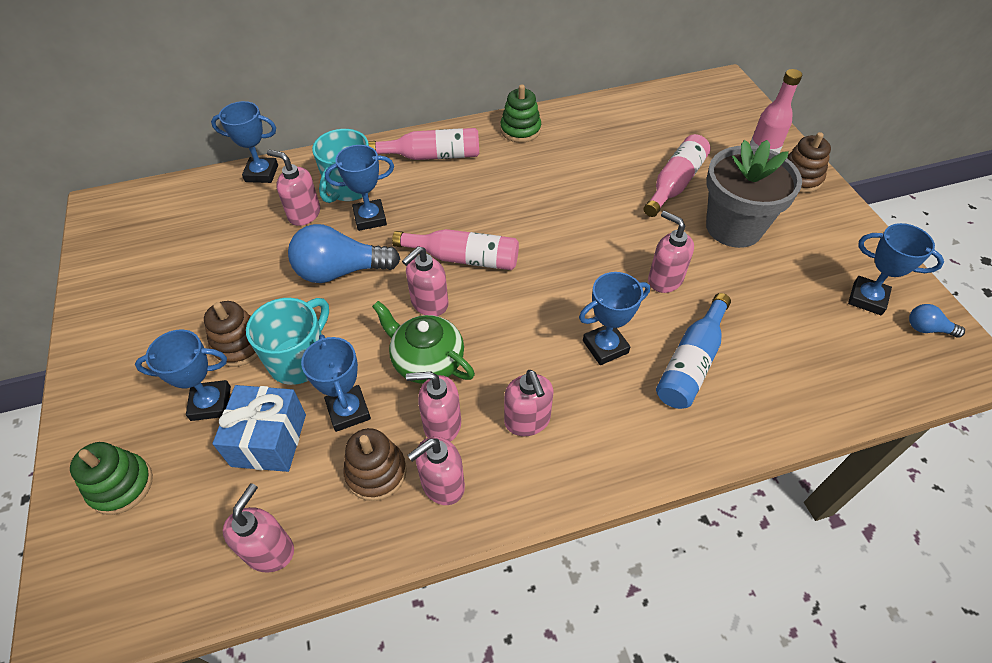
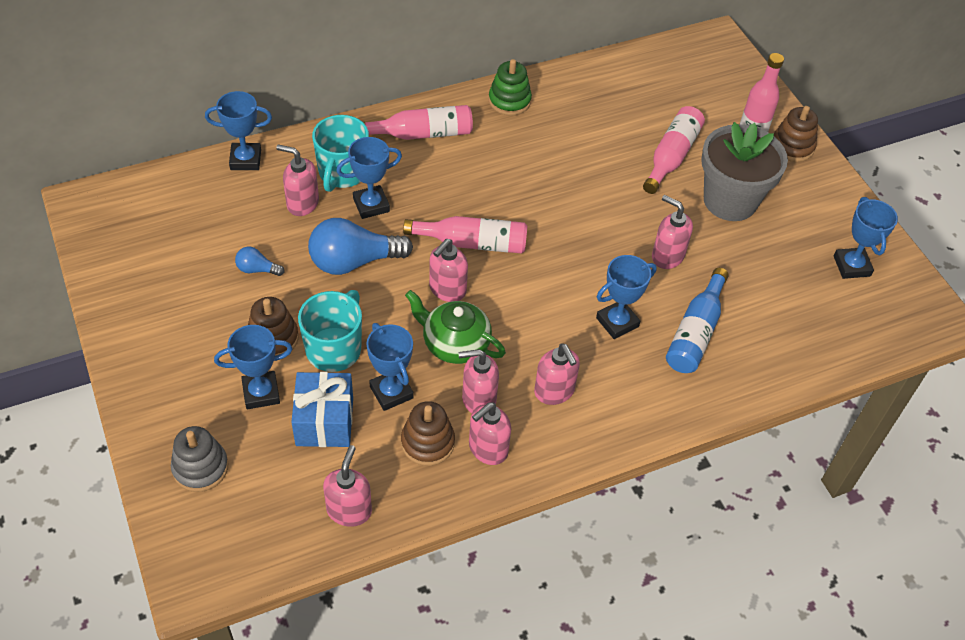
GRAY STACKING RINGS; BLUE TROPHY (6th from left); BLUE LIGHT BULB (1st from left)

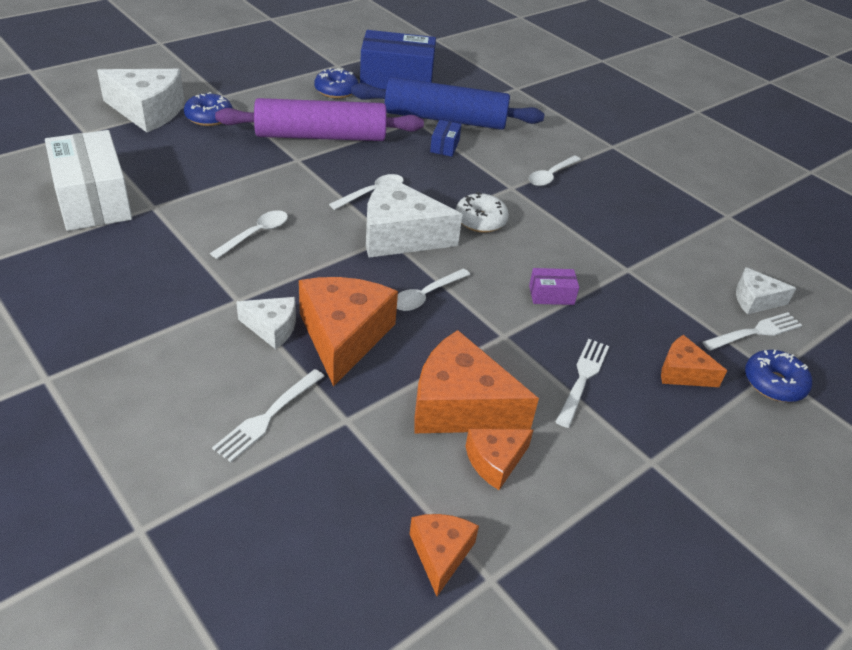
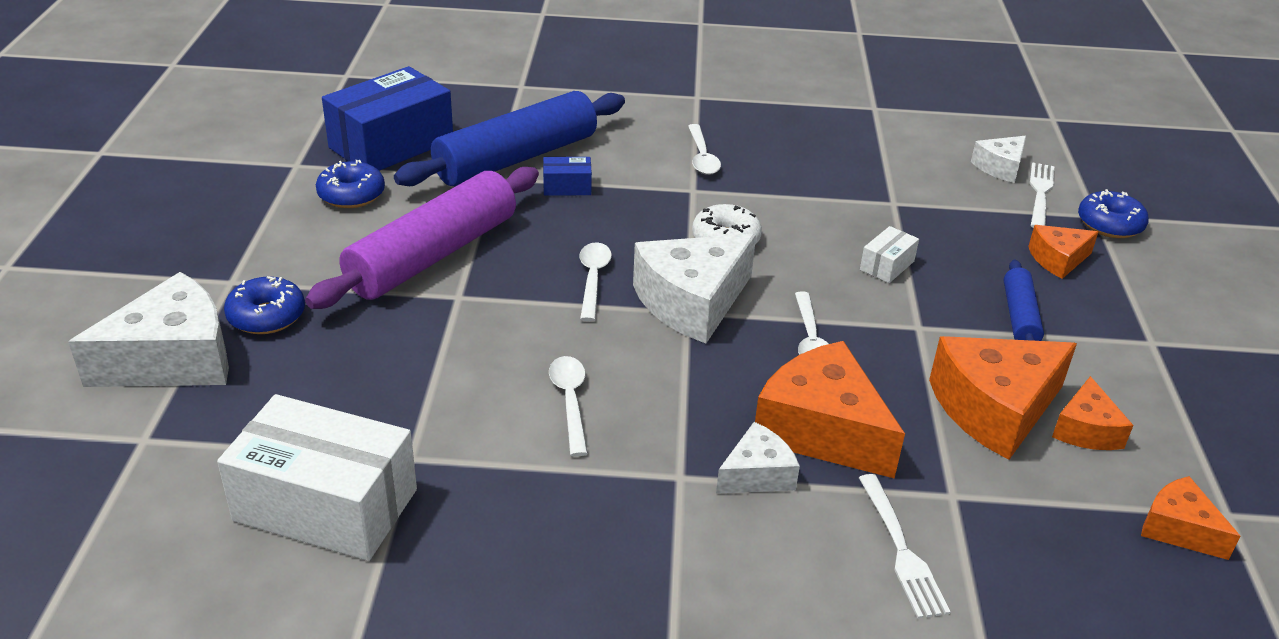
BLUE BOX (2nd from left); SNOW-WHITE BOX (2nd from left); BLUE PASTRY ROLLER (2nd from left)

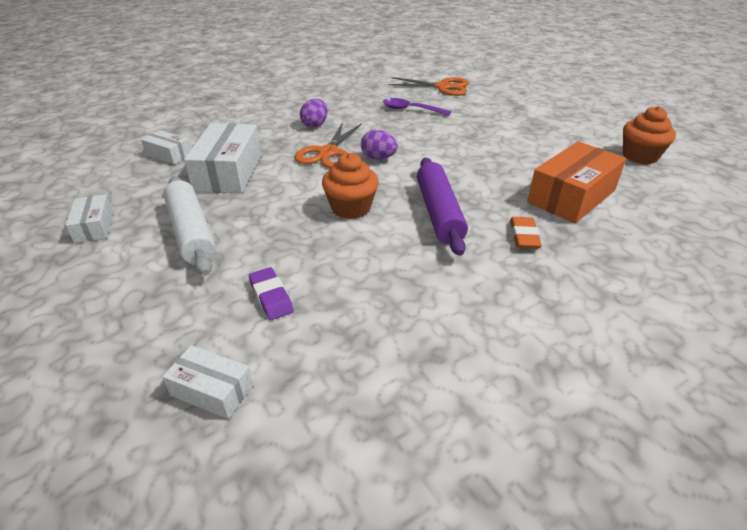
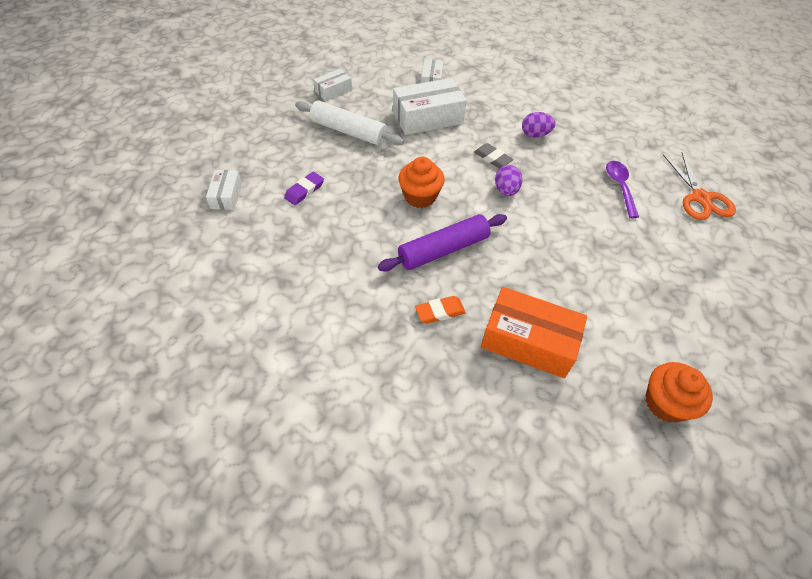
SNOW-WHITE PASTRY ROLLER; GRAY PENCIL ERASER

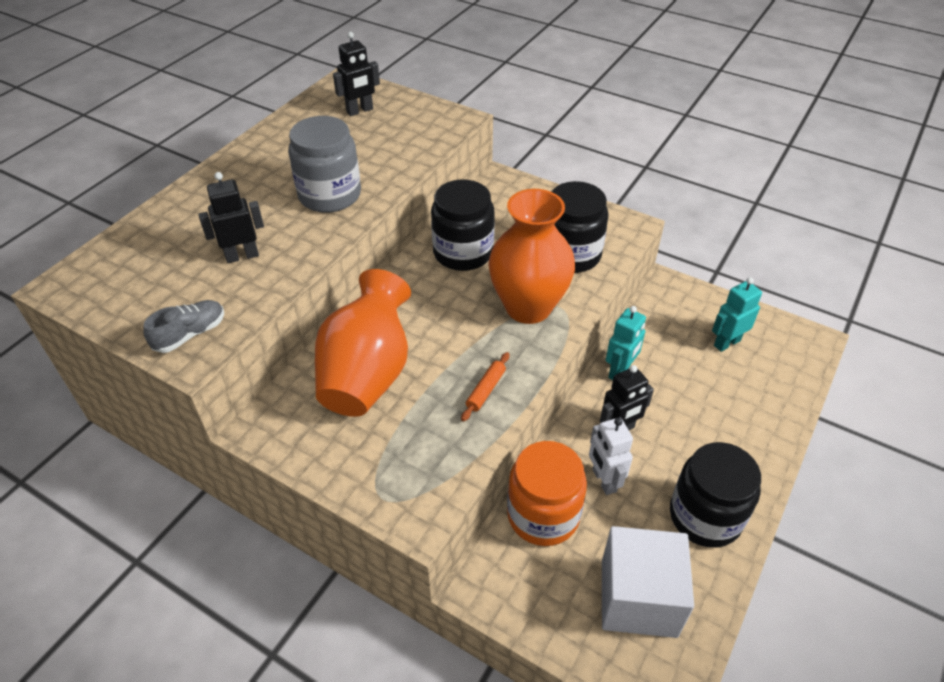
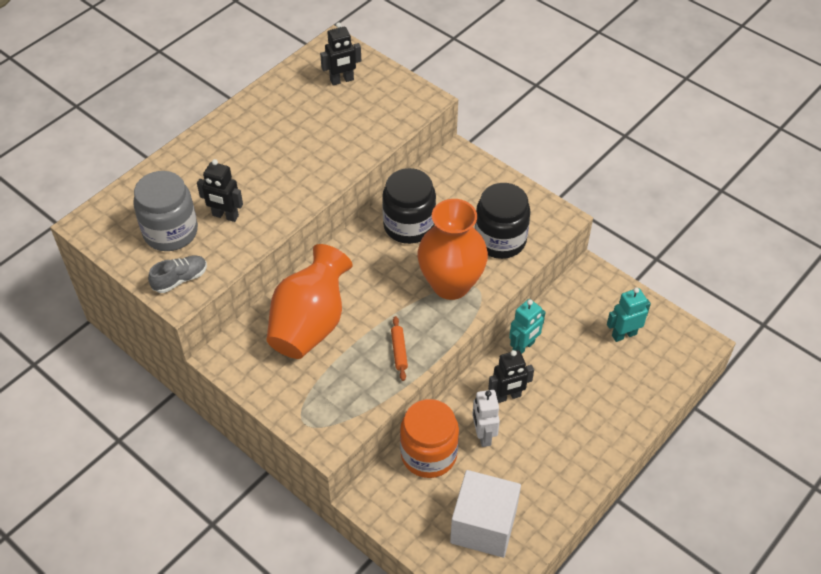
EBONY ROBOT (1st from left); GRAY JAM JAR; ORANGE-COLOURED PASTRY ROLLER; EBONY JAM JAR (3rd from left in the first image)

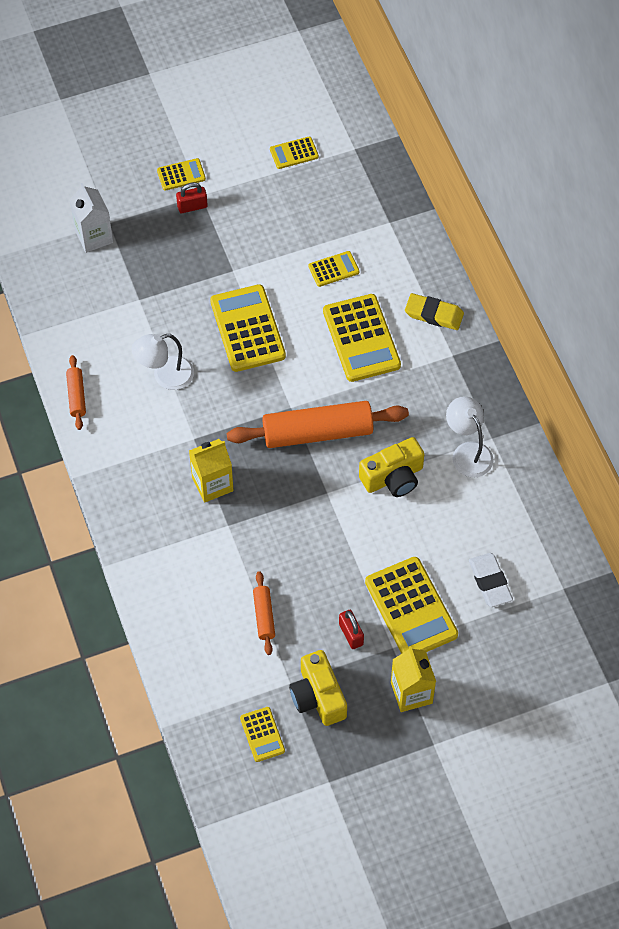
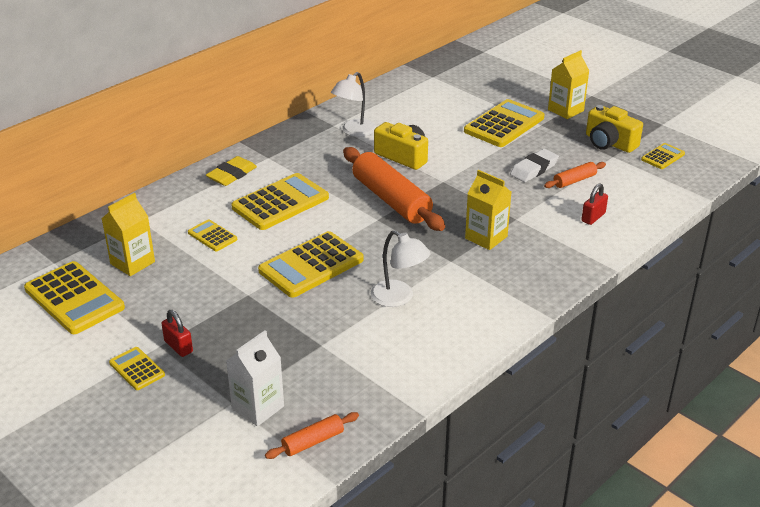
ORANGE-COLOURED PASTRY ROLLER (1st from left); GOLDEN POCKET CALCULATOR (1st from left); GOLDEN CAMERA (2nd from left); SCARLET SMALL LOCK (2nd from left); GOLDEN PENCIL ERASER; SNOW-WHITE PENCIL ERASER; GOLDEN JUICE CARTON (1st from left)

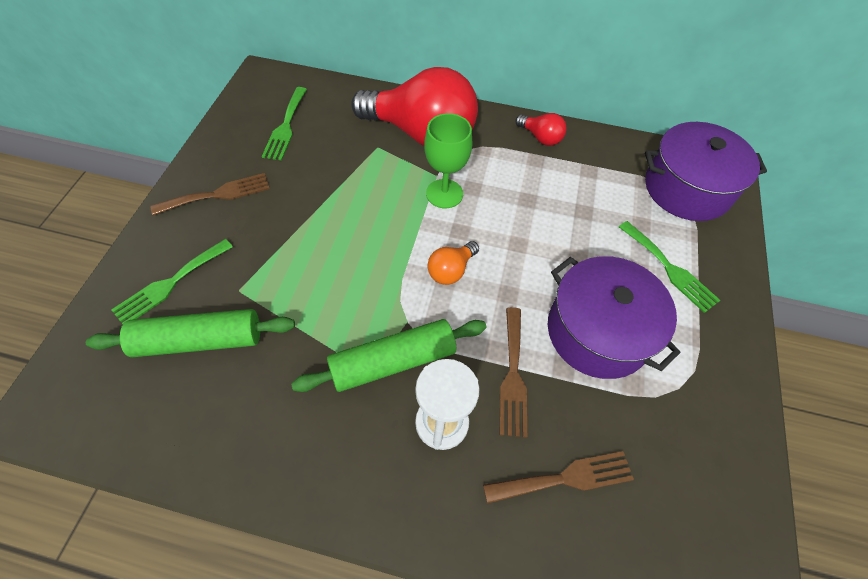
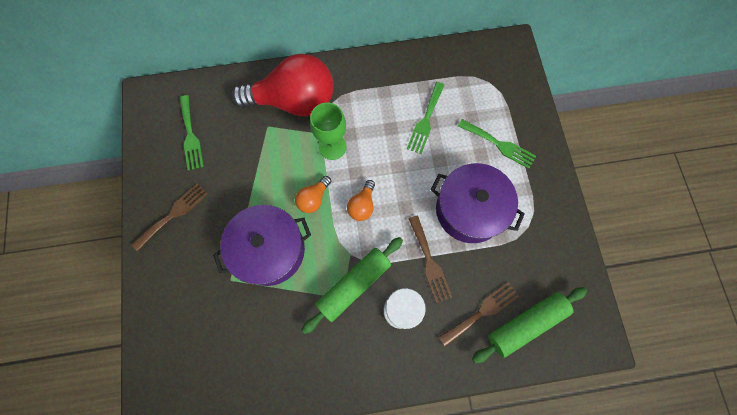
LEAF-GREEN PASTRY ROLLER (2nd from left); LEAF-GREEN DINNER FORK (2nd from left); SCARLET LIGHT BULB (2nd from left in the first image); PURPLE POT (1st from left); ORANGE-COLOURED LIGHT BULB (1st from left)

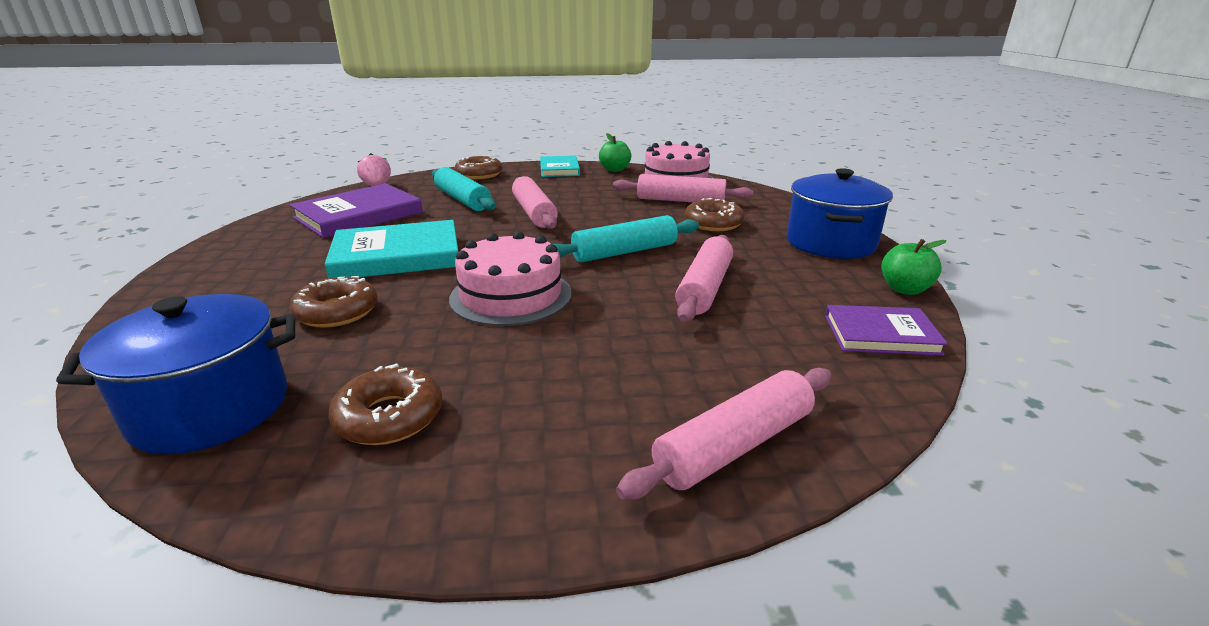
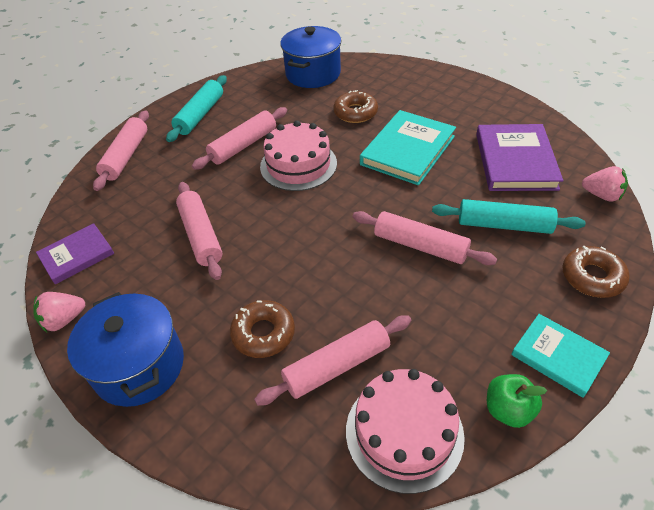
RUSSET GLAZED DONUT (2nd from left in the first image); AQUA PASTRY ROLLER (1st from left); ROSY BERRY (1st from left); ROSY PASTRY ROLLER (3rd from left)

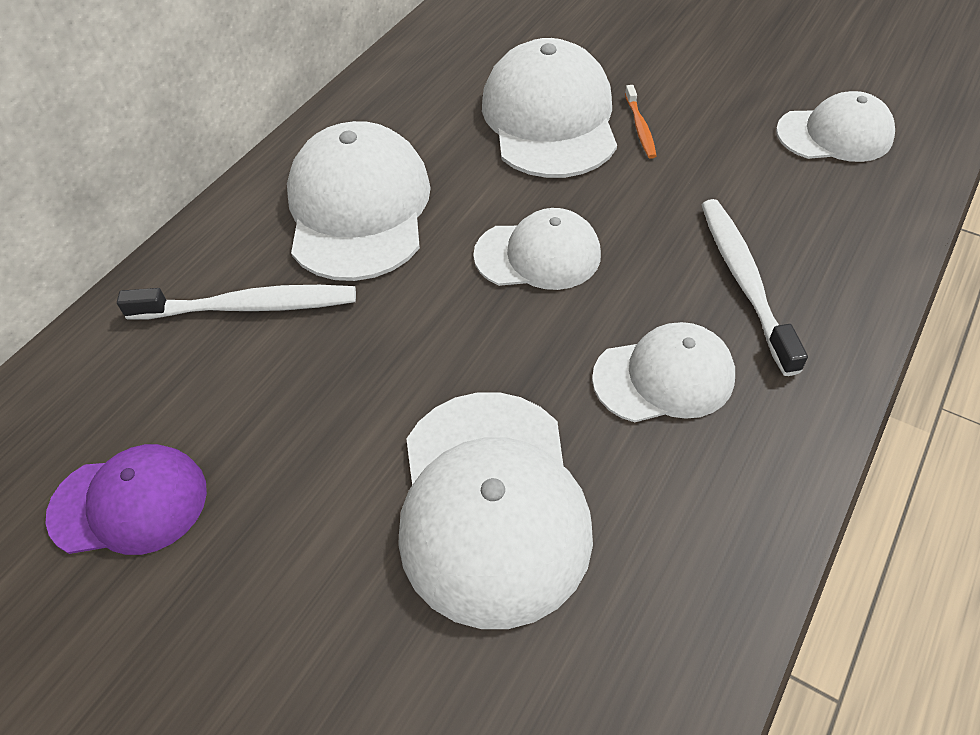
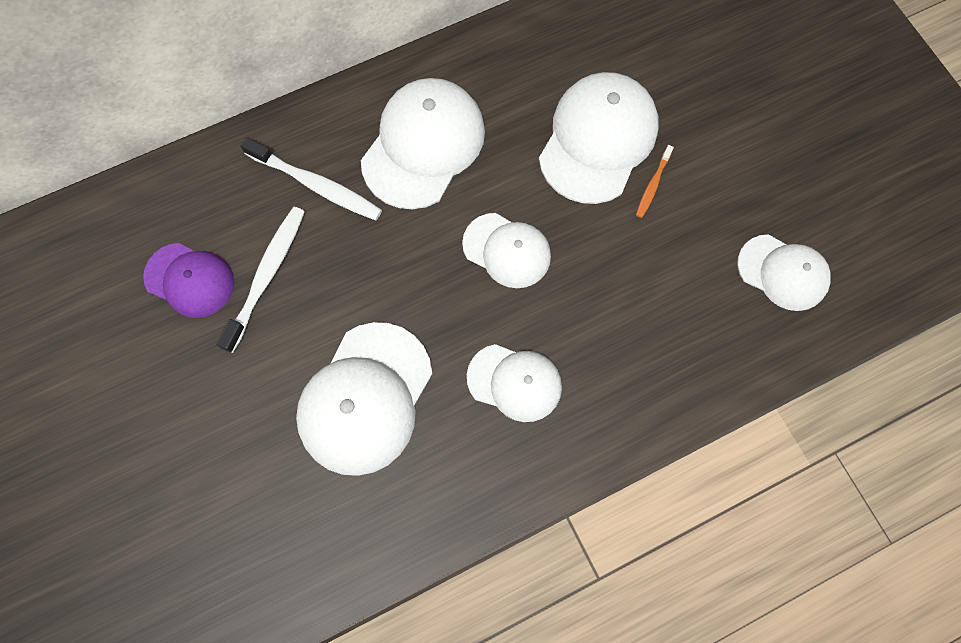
SNOW-WHITE TOOTHBRUSH (1st from left)

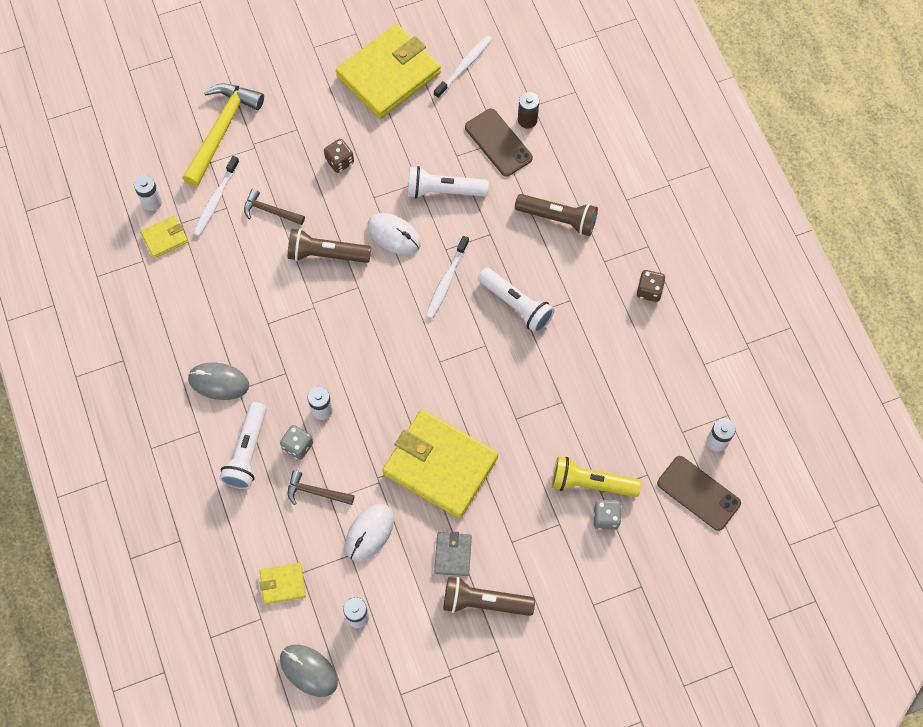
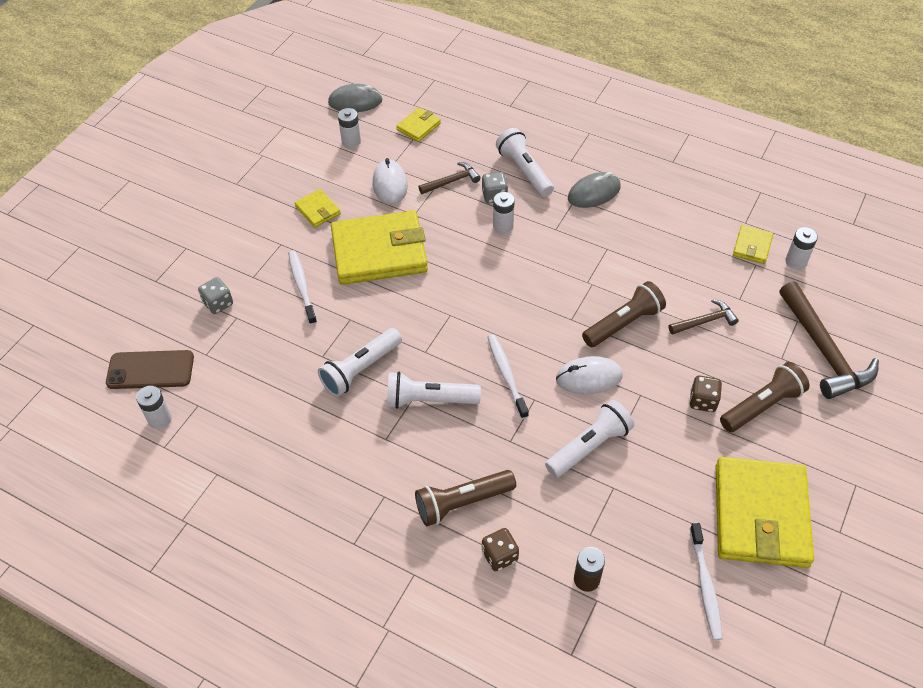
RUSSET CLAW HAMMER (3rd from left); SNOW-WHITE TOOTHBRUSH (1st from left); GOLDEN BILLFOLD (1st from left); RUSSET POCKET TORCH (3rd from left); RUSSET SMARTPHONE (1st from left in the first image); GOLDEN POCKET TORCH; RUSSET DICE (1st from left); SNOW-WHITE POCKET TORCH (1st from left)

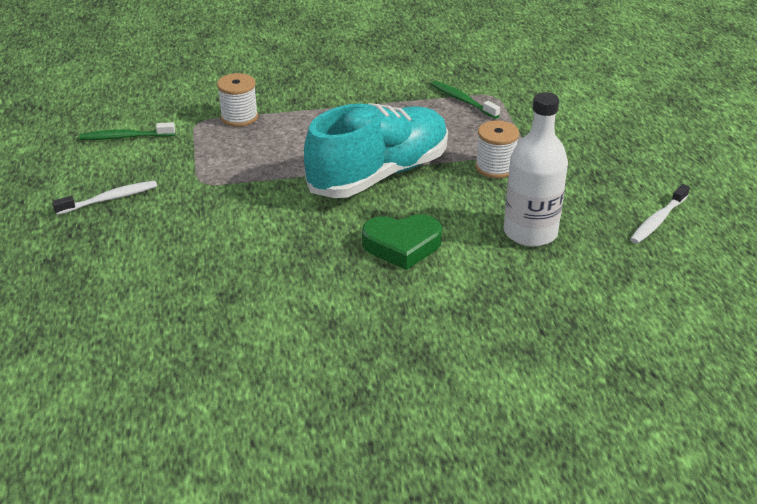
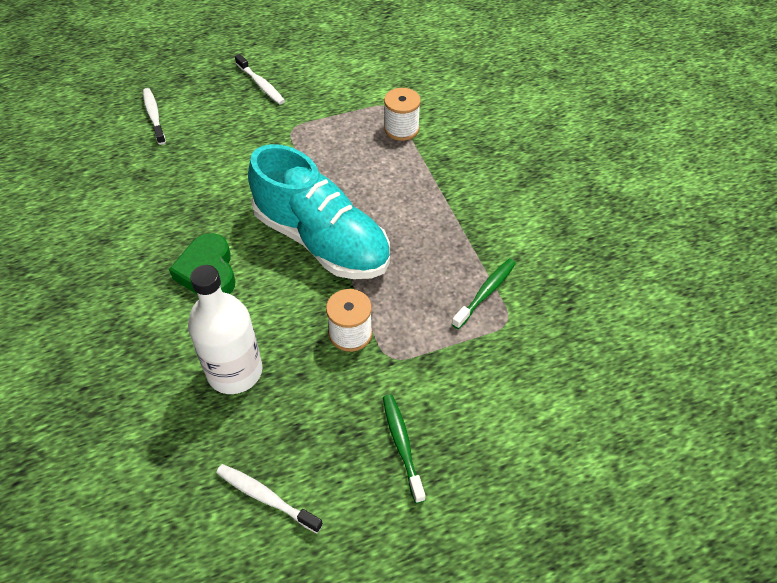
LEAF-GREEN TOOTHBRUSH (1st from left); SNOW-WHITE TOOTHBRUSH (1st from left)

